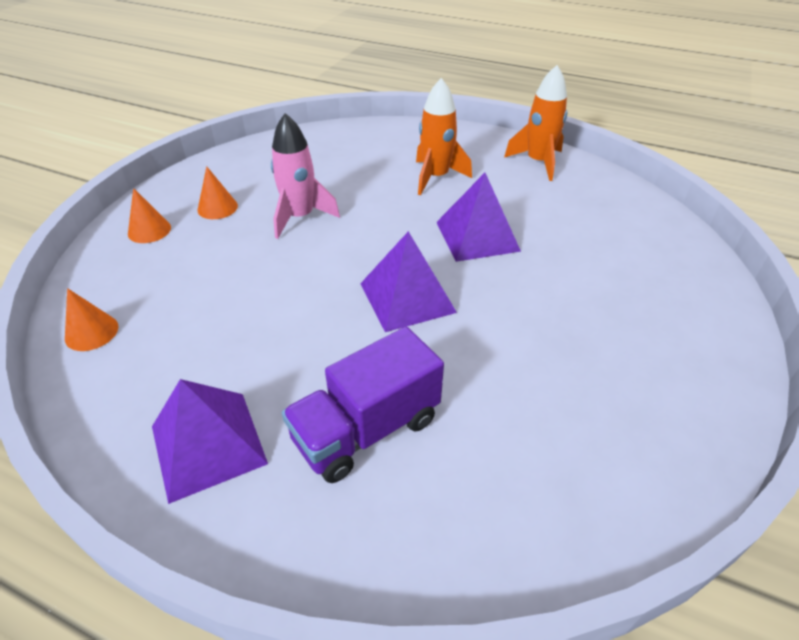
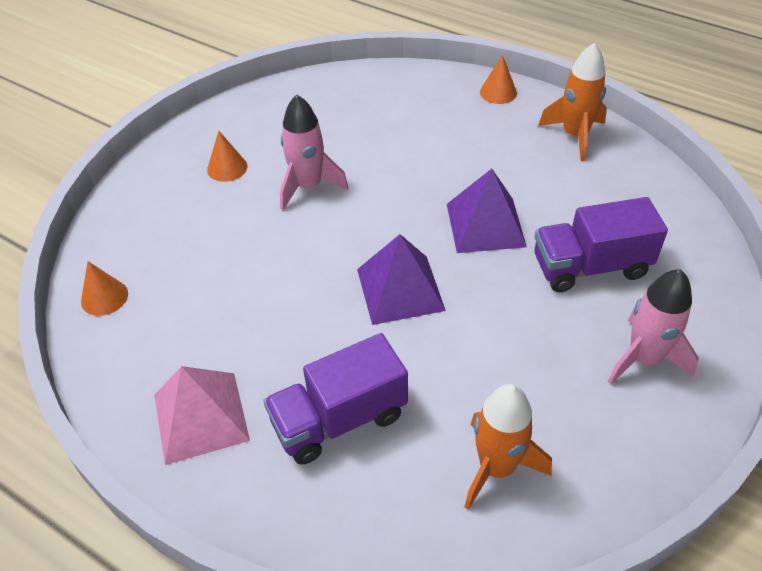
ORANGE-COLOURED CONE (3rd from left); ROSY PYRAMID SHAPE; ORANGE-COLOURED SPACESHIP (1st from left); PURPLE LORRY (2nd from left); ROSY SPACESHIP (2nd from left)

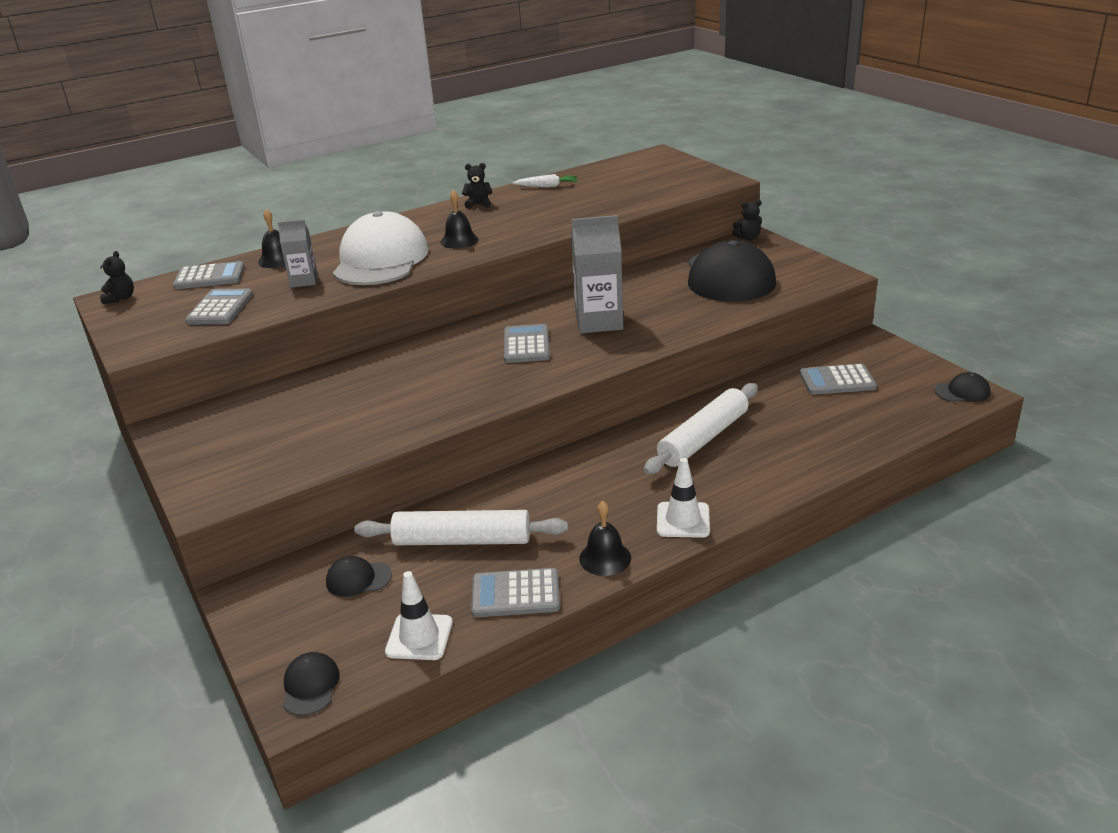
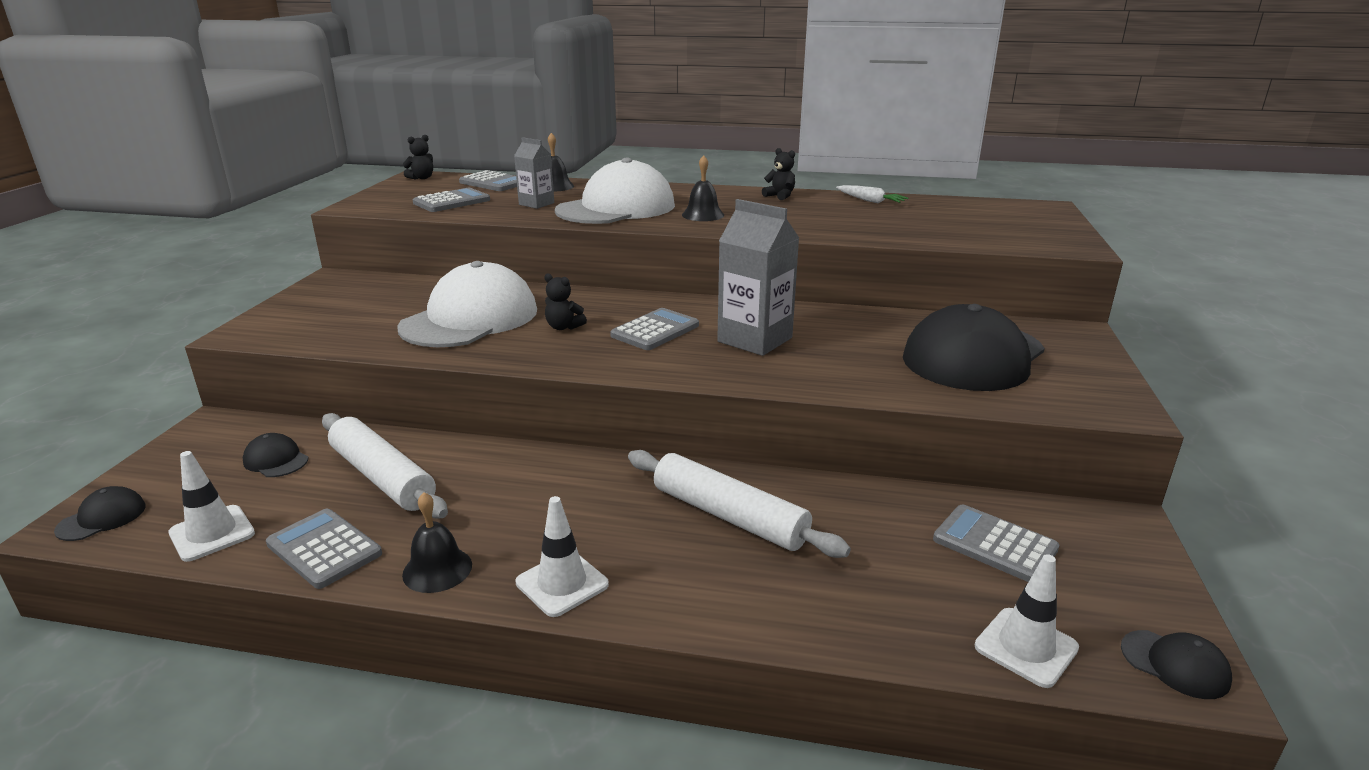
SNOW-WHITE PASTRY ROLLER (2nd from left); EBONY TEDDY BEAR (2nd from left); SNOW-WHITE PEAKED CAP (1st from left); SNOW-WHITE SAFETY CONE (3rd from left)

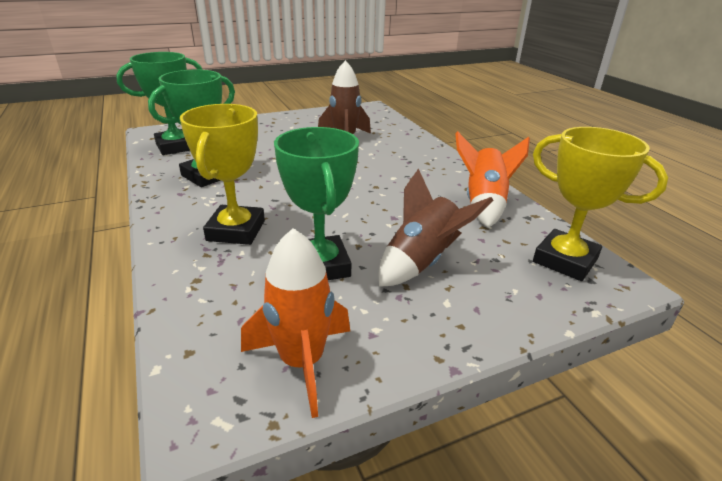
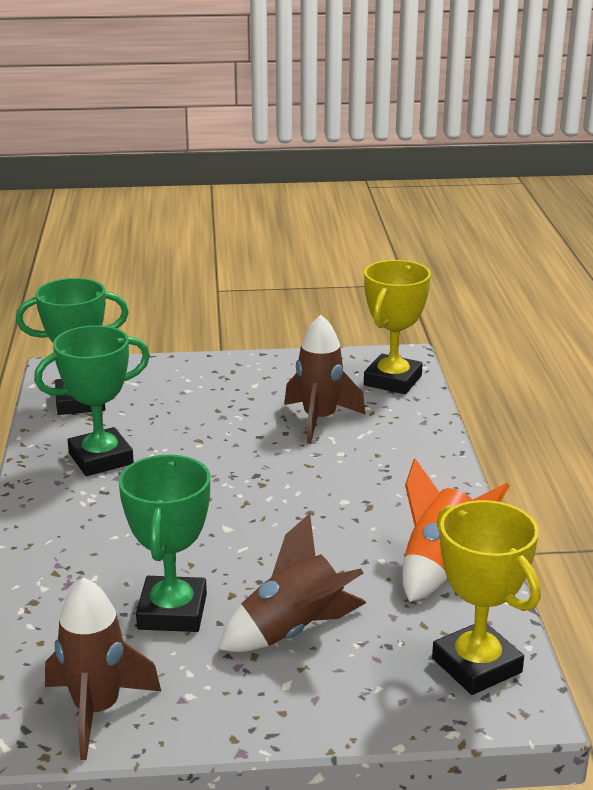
GOLDEN TROPHY (1st from left); RUSSET SPACESHIP (1st from left)

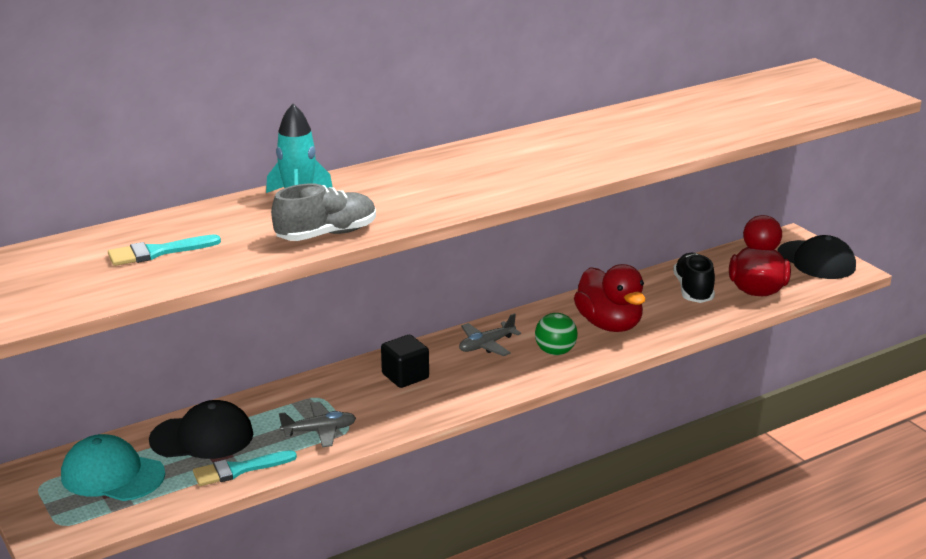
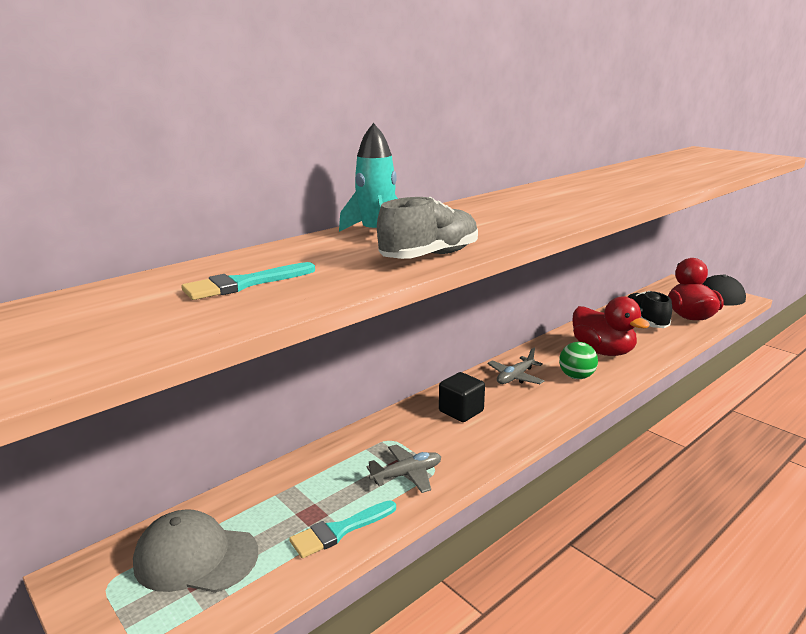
GRAY PEAKED CAP; EBONY PEAKED CAP (1st from left in the first image)

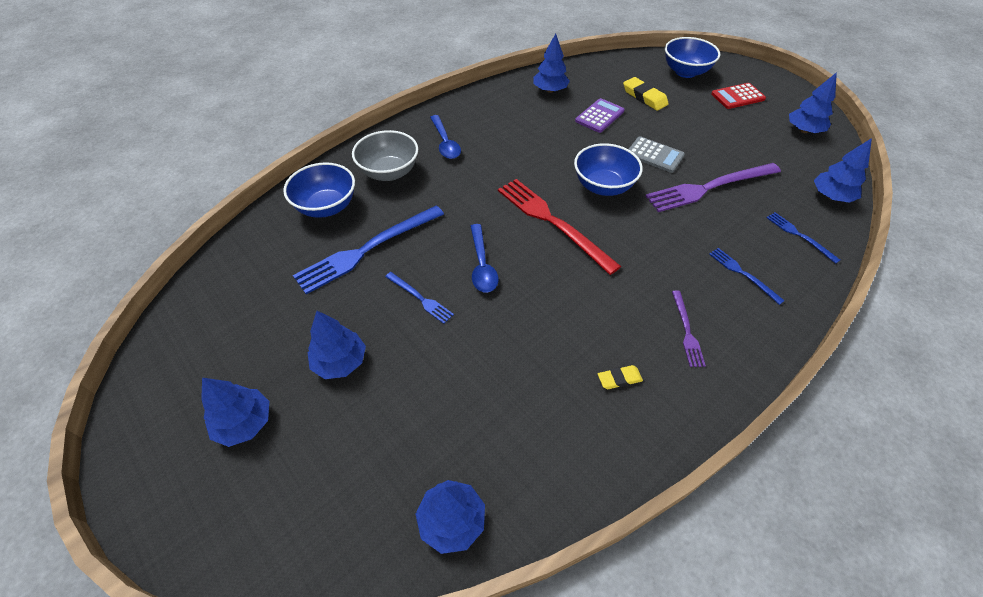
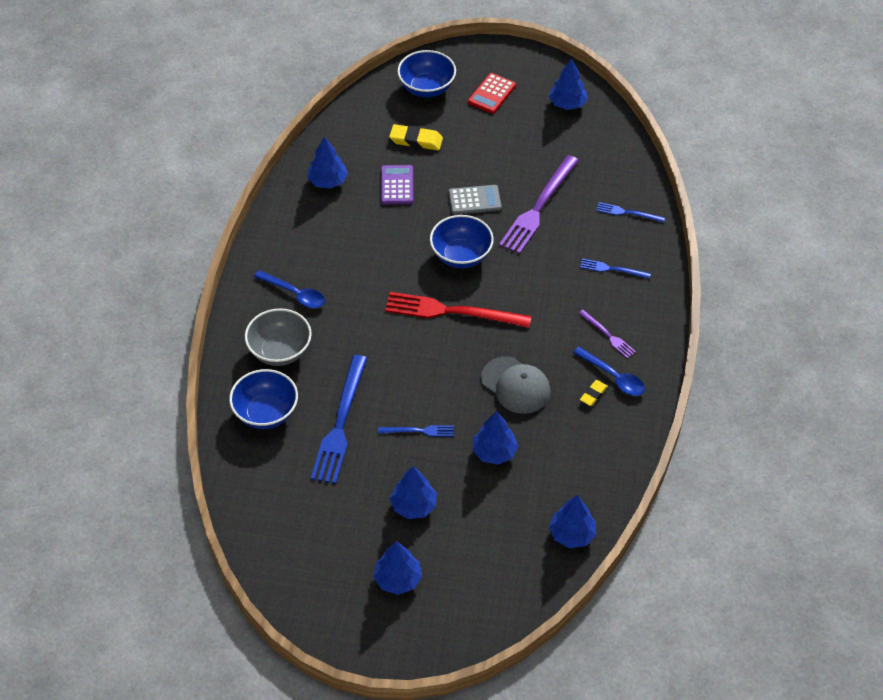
BLUE SPOON (2nd from left); BLUE TOY TREE (4th from left); GRAY PEAKED CAP

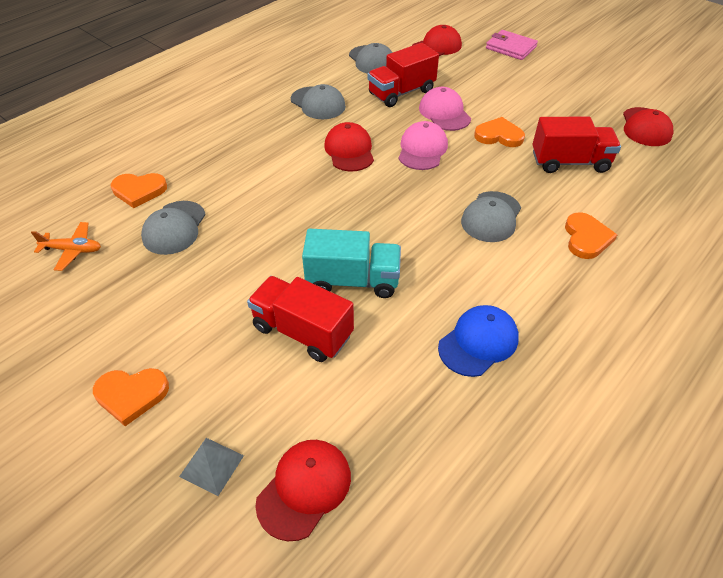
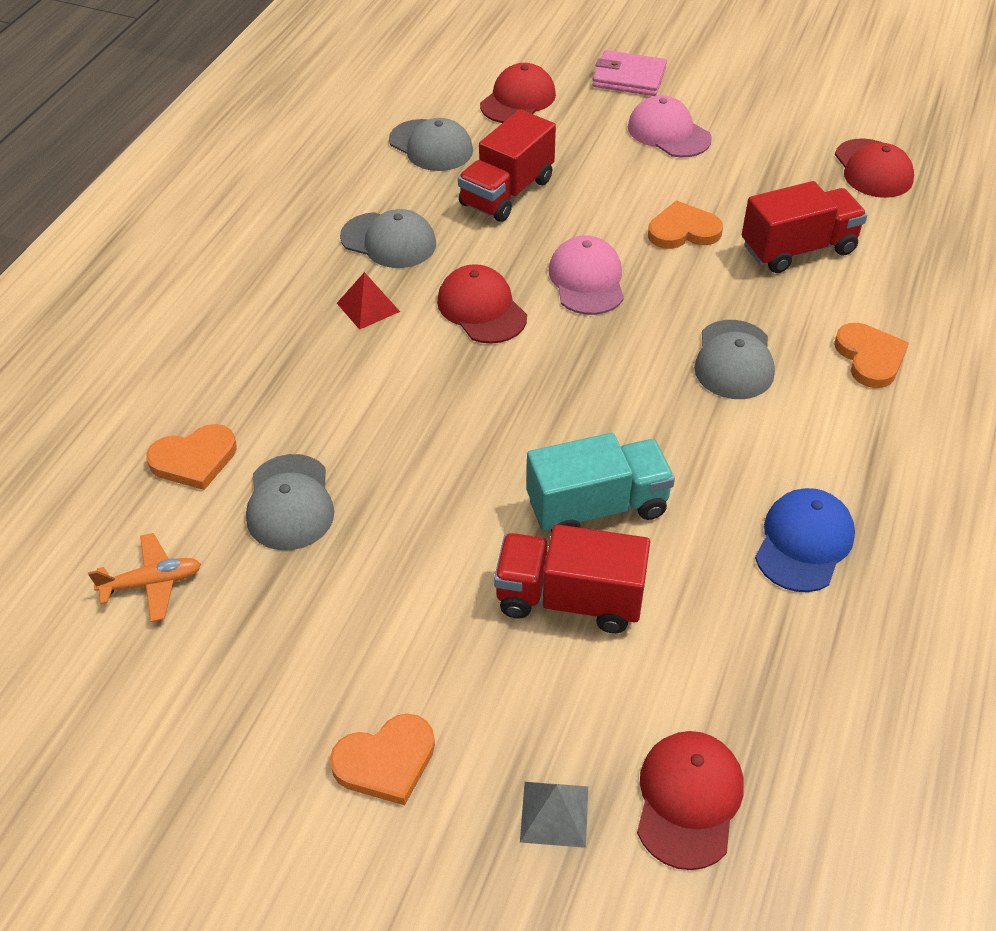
ROSY PEAKED CAP (2nd from left); SCARLET PYRAMID SHAPE

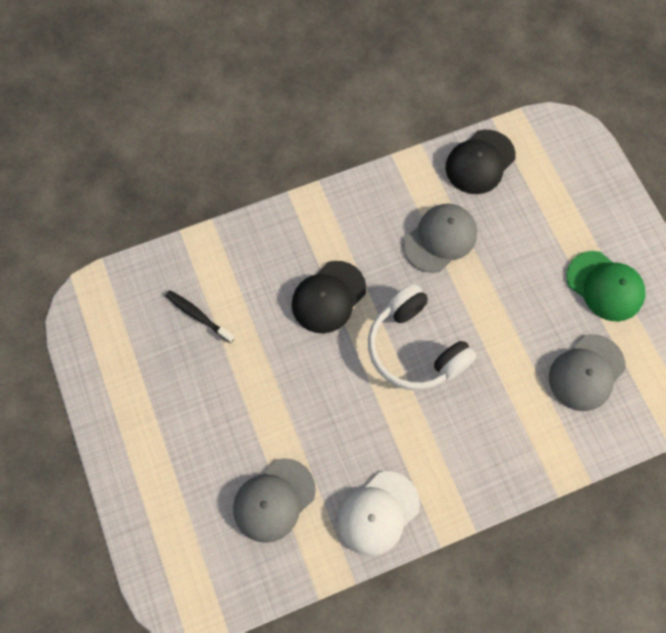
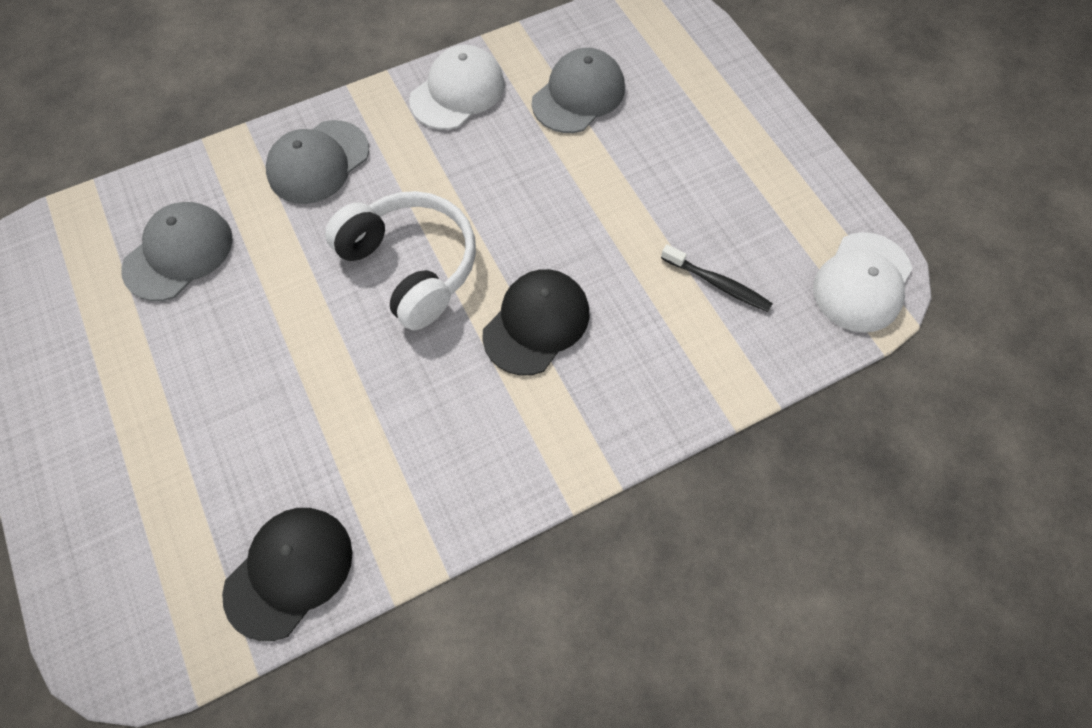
GRAY PEAKED CAP (2nd from left); LEAF-GREEN PEAKED CAP; SNOW-WHITE PEAKED CAP (2nd from left)

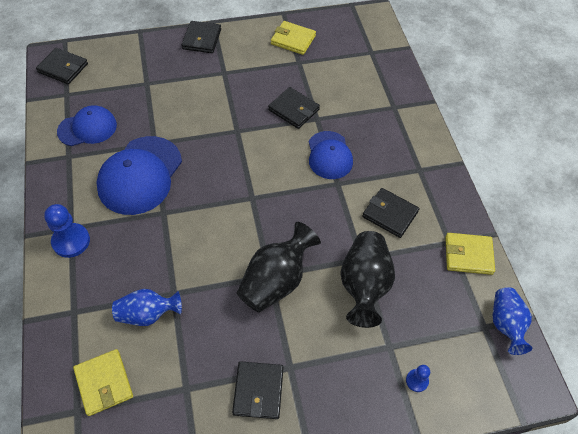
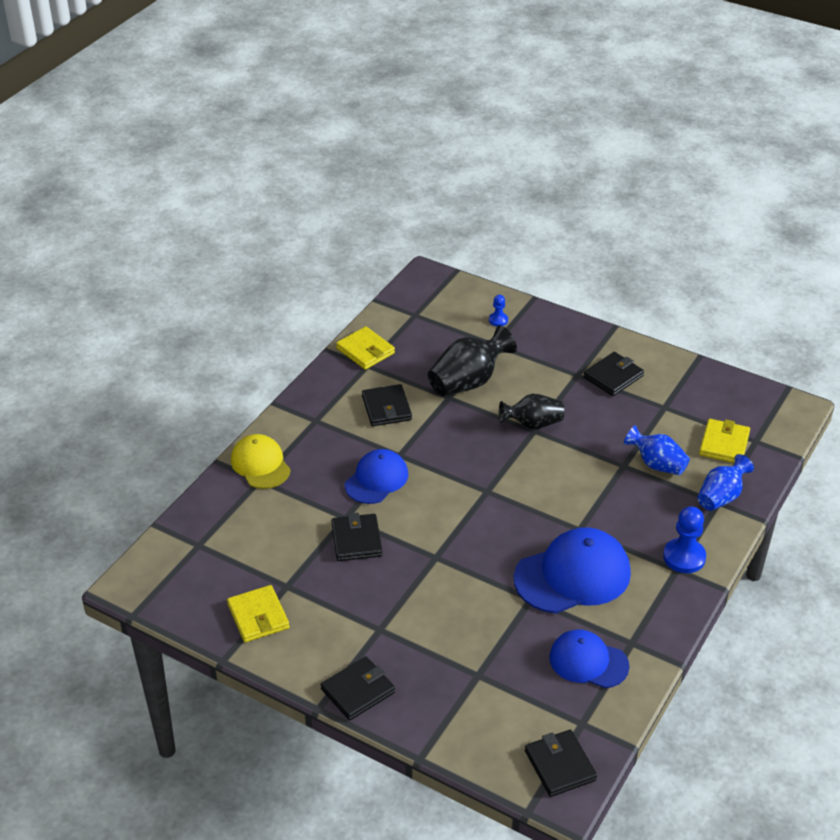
EBONY VASE (2nd from left); BLUE VASE (2nd from left); GOLDEN PEAKED CAP

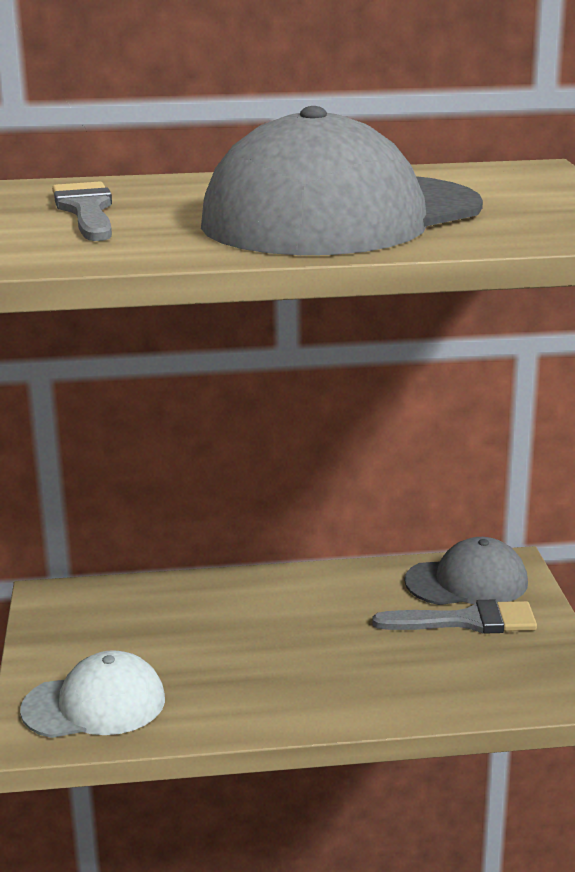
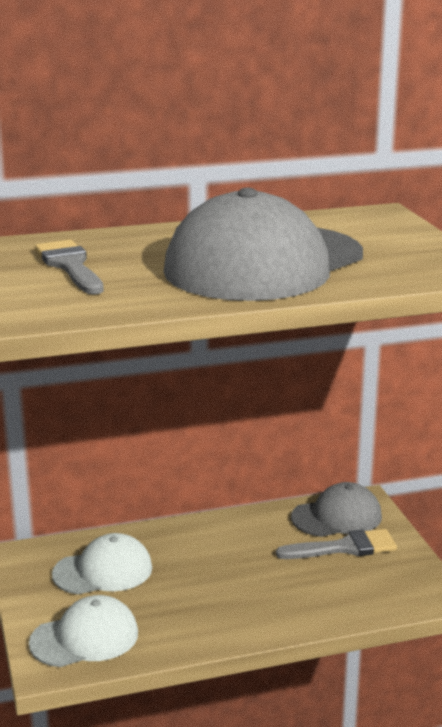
SNOW-WHITE PEAKED CAP (2nd from left)

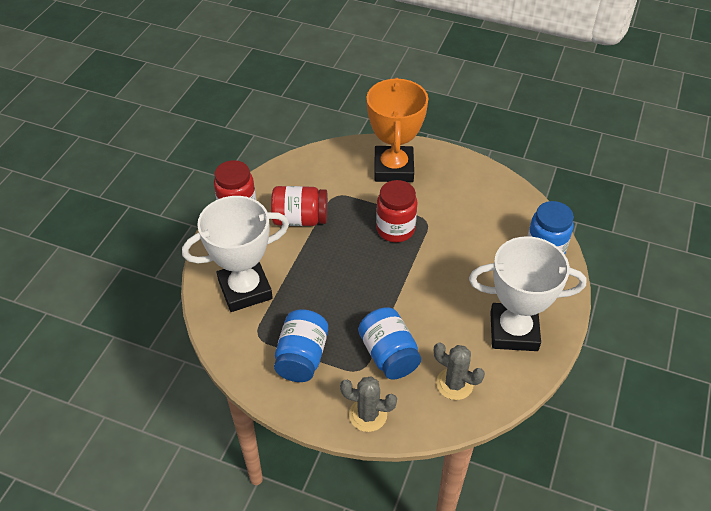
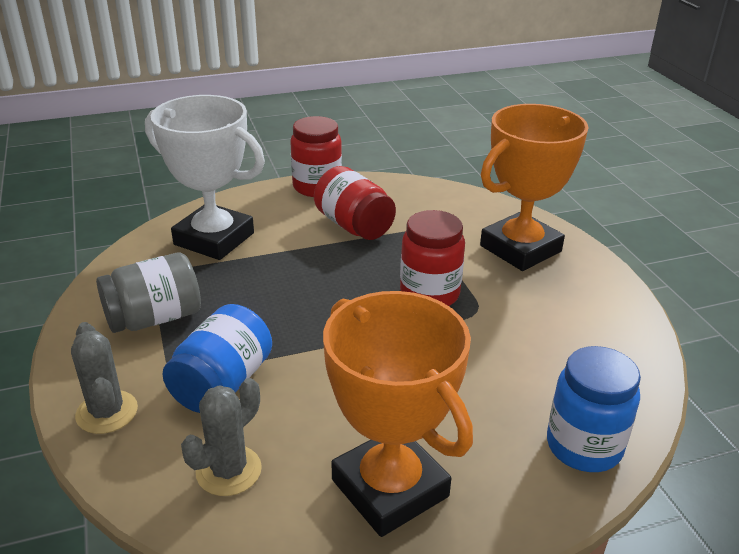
GRAY JAM JAR; GRAY PRICKLY PLANT (2nd from left); ORANGE-COLOURED TROPHY (1st from left)

